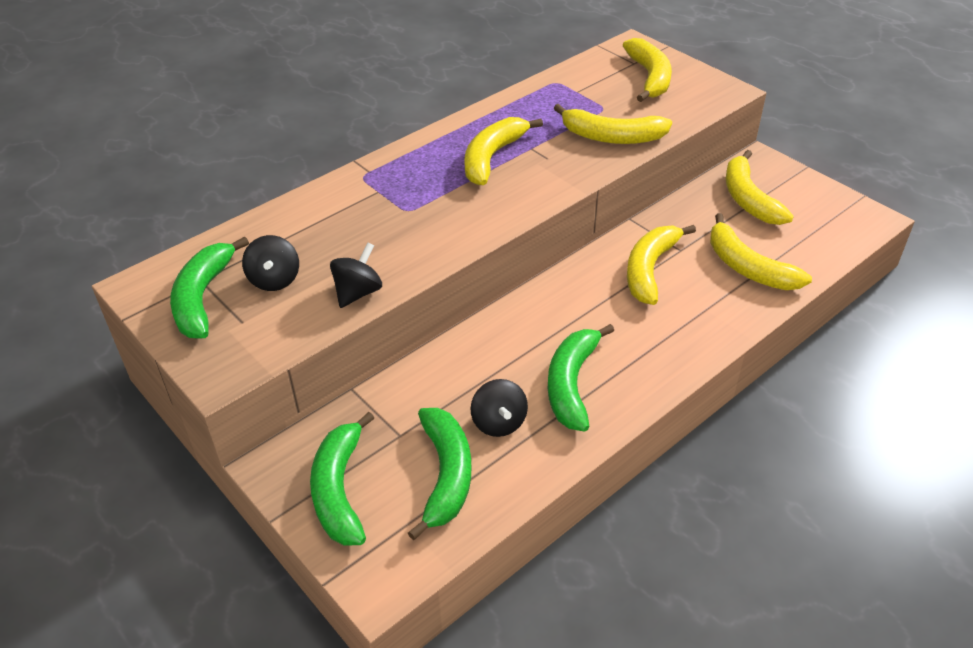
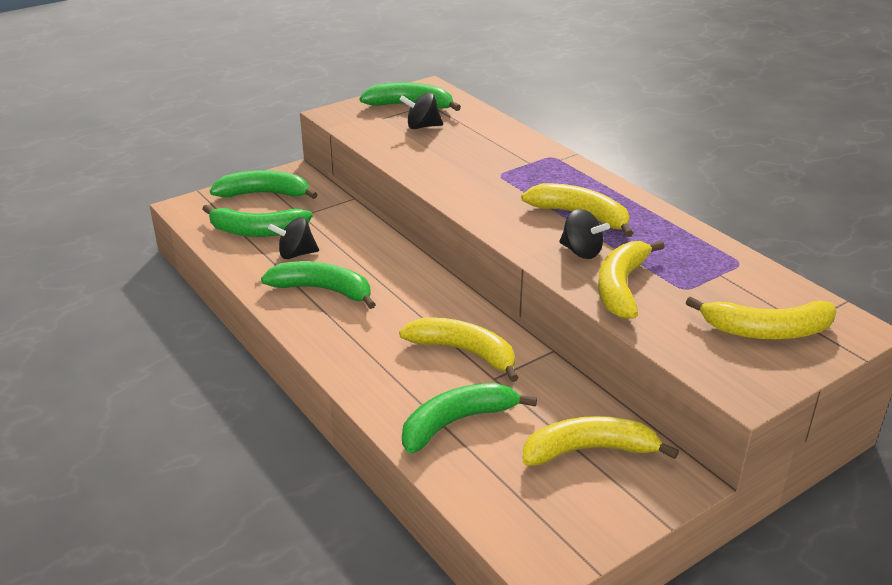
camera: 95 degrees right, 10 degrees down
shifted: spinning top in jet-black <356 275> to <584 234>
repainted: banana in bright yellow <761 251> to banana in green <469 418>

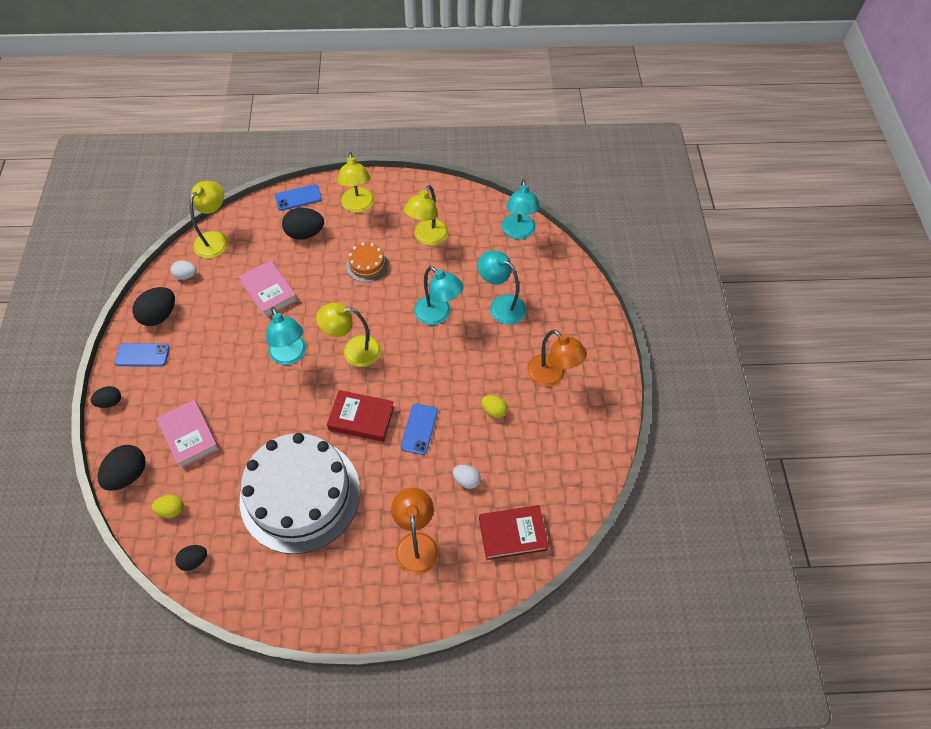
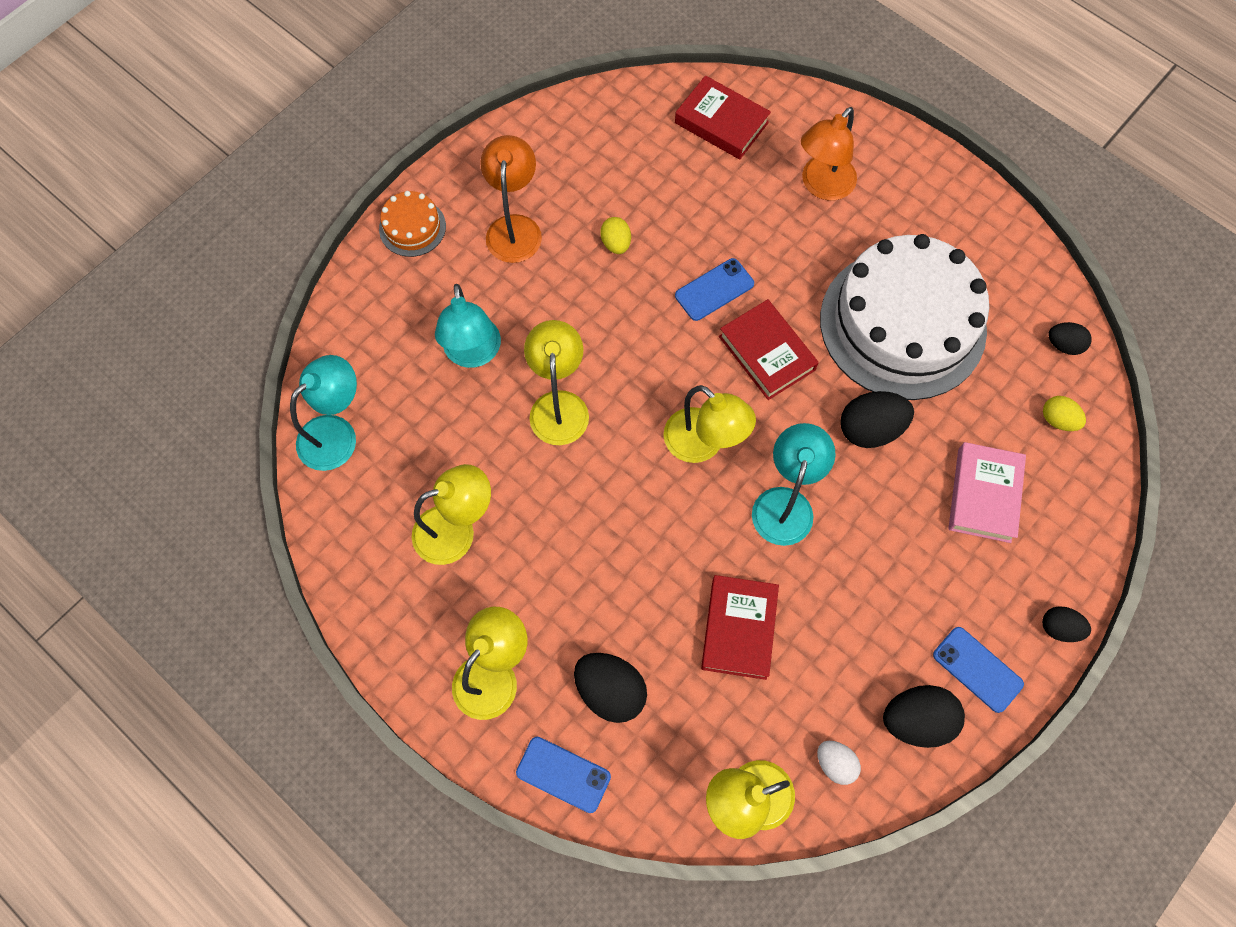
camera: 135 degrees left, 10 degrees up
gone: toy egg in pure white <467 477>
shifted: toy egg in jet-black <122 468> to <877 419>; gateau in orange-coloured <367 262> to <412 224>
repainted: hardcover in rose-pink <268 289> to hardcover in scarlet <740 627>; desk lamp in turquoise <439 295> to desk lamp in bright yellow <556 382>

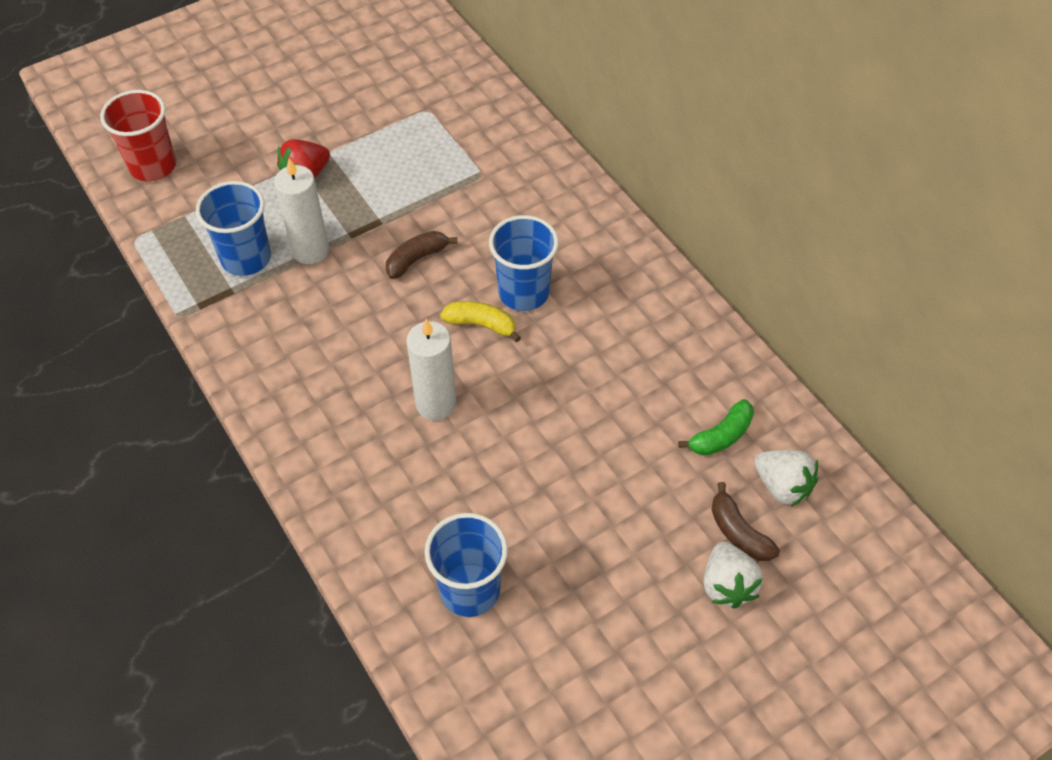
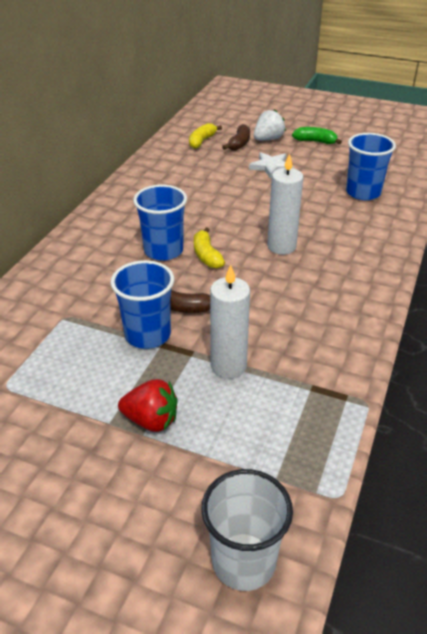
camera: 125 degrees left, 15 degrees down
new: star in pure white <271 165>
shifted: tumbler in blue <233 228> to <142 304>; banana in green <716 427> to <317 135>
swapped: toy strawberry in pure white <786 478> to banana in bright yellow <205 136>
repainted: tumbler in scarlet <138 136> to tumbler in pure white <247 530>

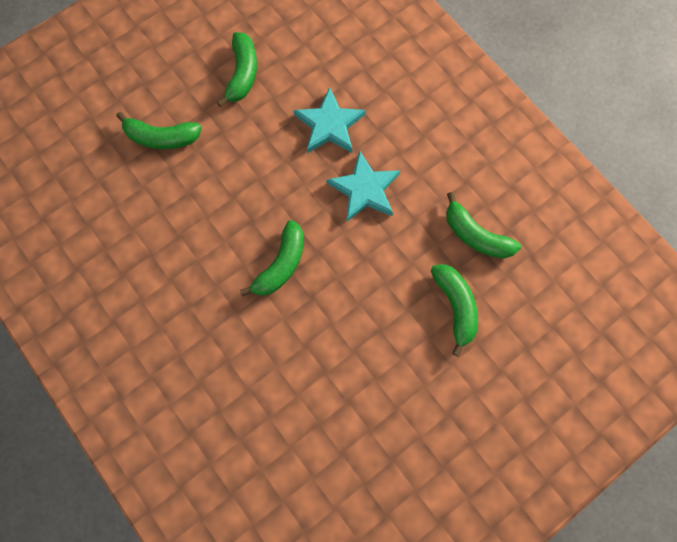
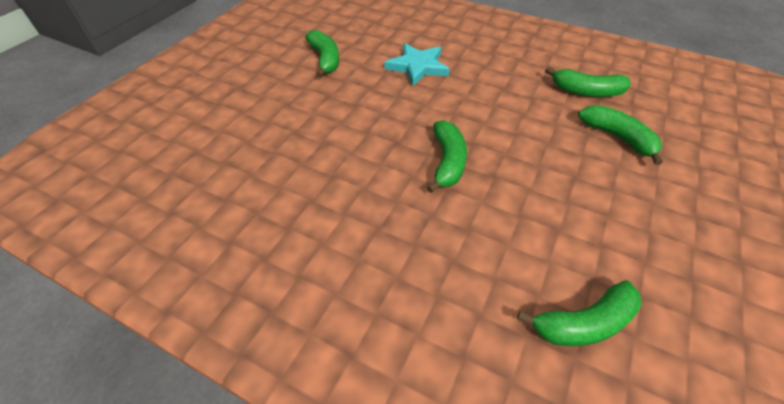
camera: 25 degrees left, 25 degrees down
gone: star in turquoise <363 186>
shifted: banana in green <159 130> to <579 313>

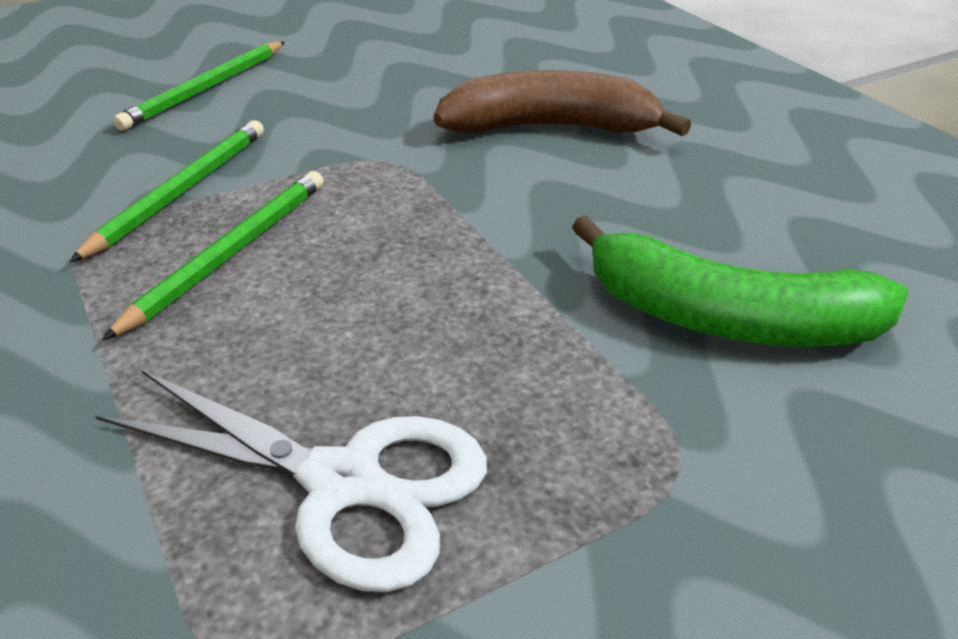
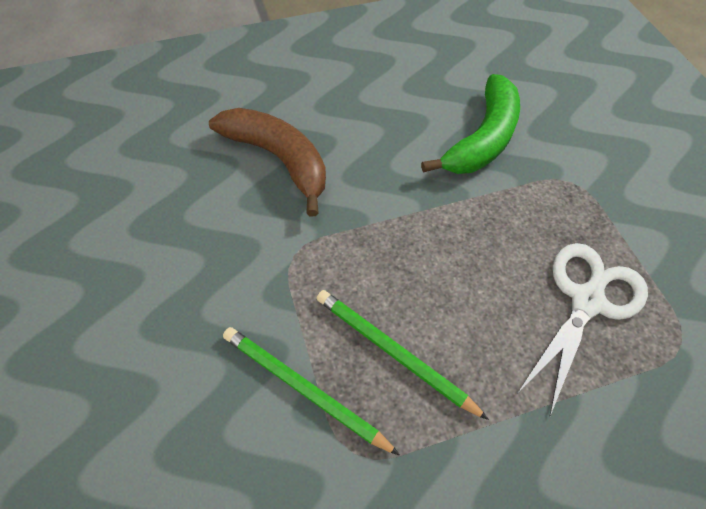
camera: 80 degrees left, 20 degrees up
gone: pencil in green <199 86>
rotated: banana in russet <562 103> = <267 162> 120 degrees clockwise

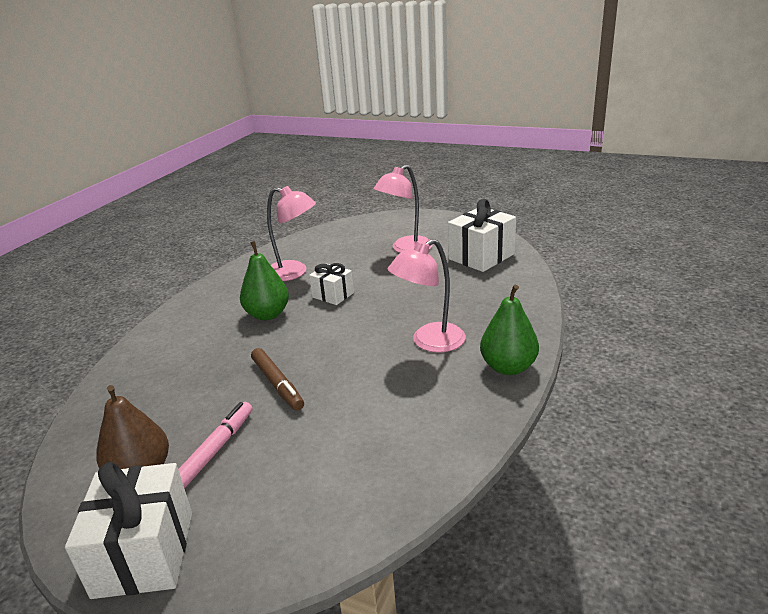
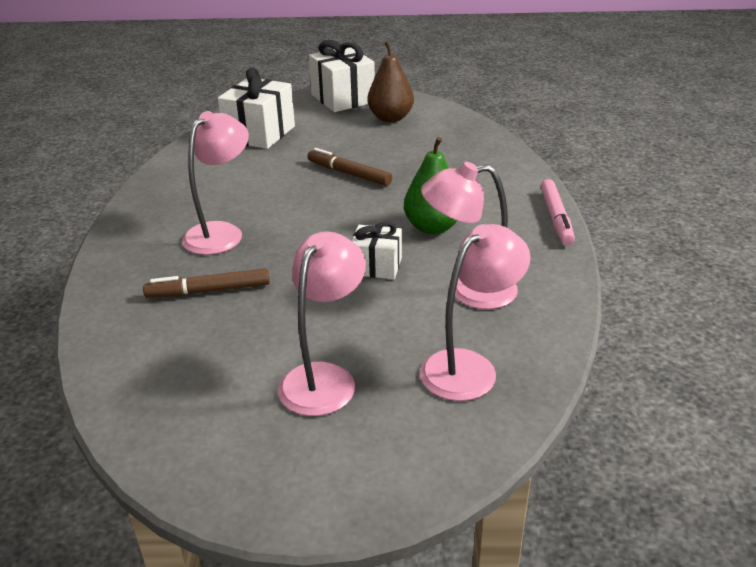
camera: 155 degrees right, 5 degrees up
gone: toy pear in green <509 330>
new: felt pen in russet <206 283>; desk lamp in rose-pink <475 312>
shifted: felt pen in rose-pink <215 445> to <558 212>; wrapped gift in pure white <482 235> to <256 108>

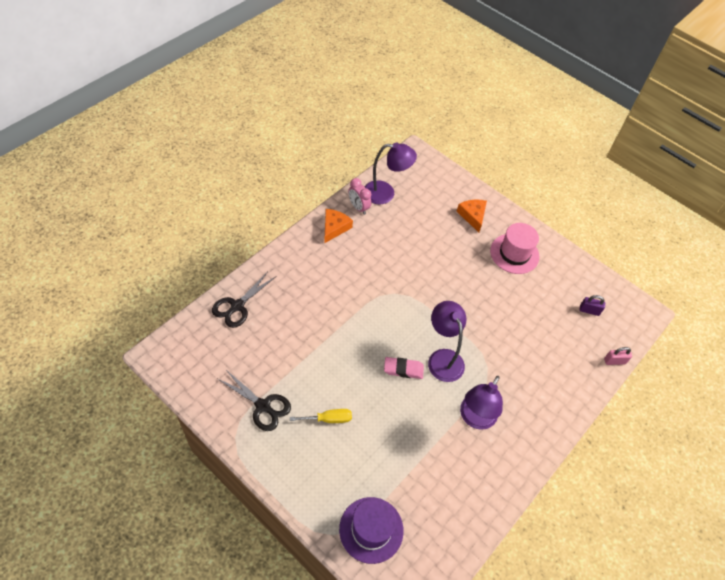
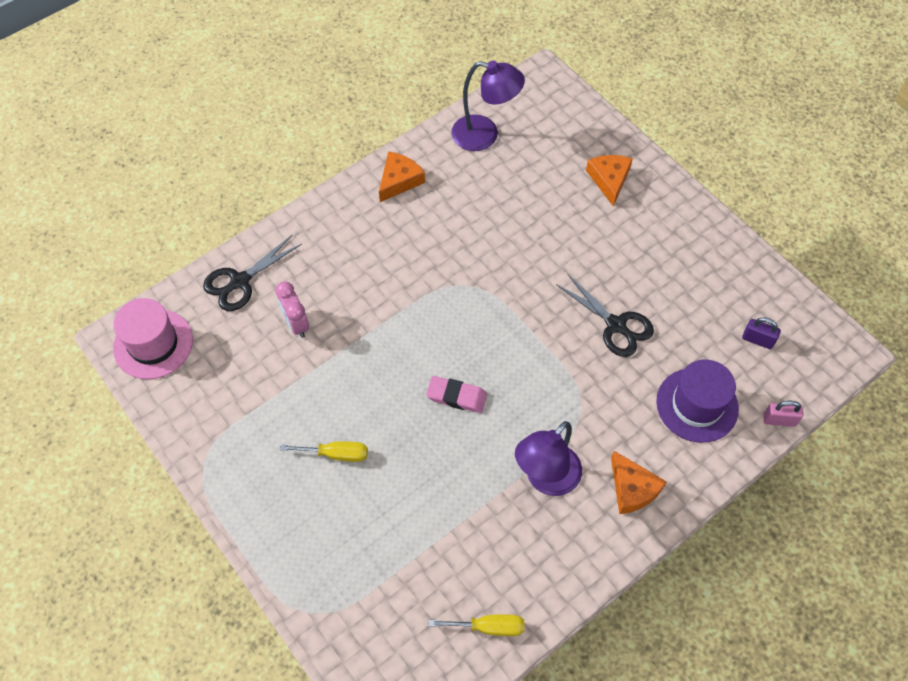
camera: 15 degrees right, 5 degrees up
gone: desk lamp in royal purple <447 341>
new: screwdriver in bright yellow <476 625>; cheese wedge in orange-coloured <639 482>
shifted: shears in jet-black <254 400> to <605 315>; tall hat in royal purple <371 530> to <697 401>; bedside clock in rose-pink <360 196> to <292 310>; tall hat in rose-pink <514 248> to <153 338>

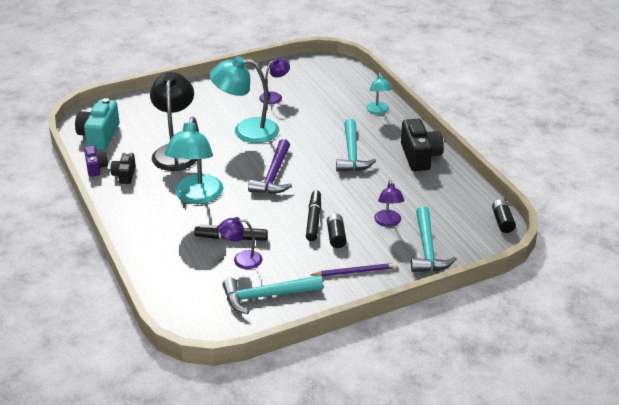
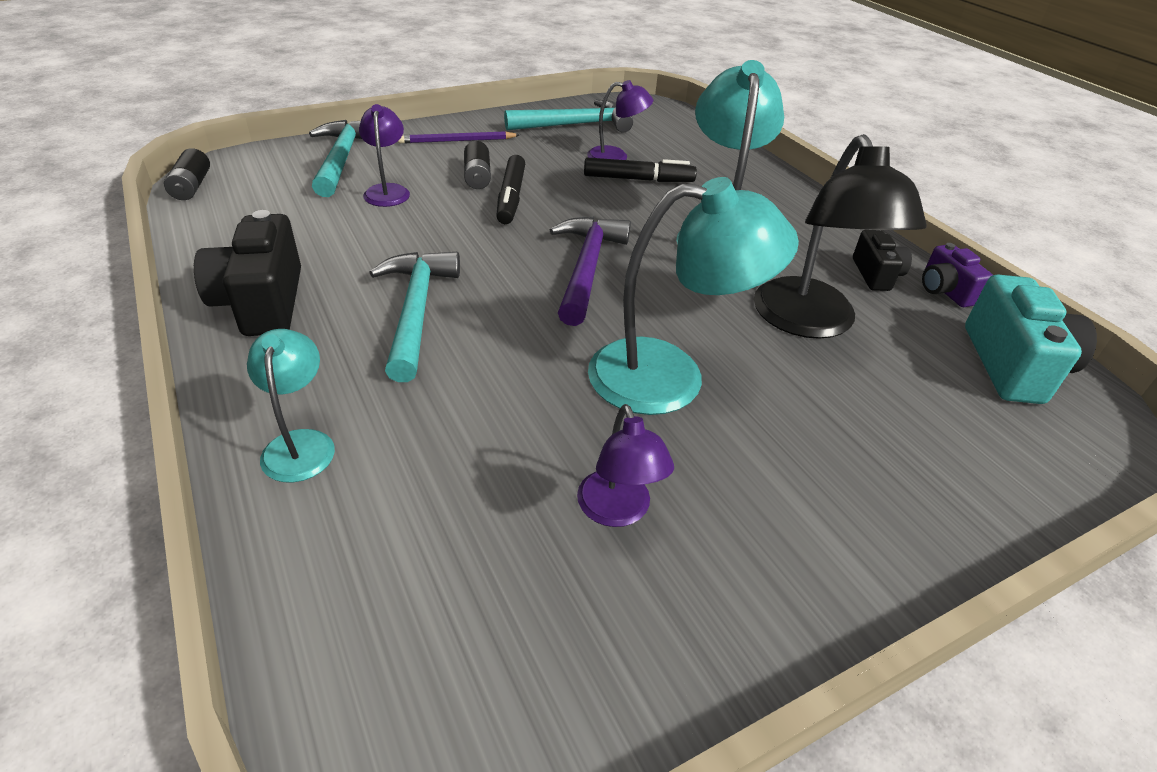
camera: 175 degrees right, 5 degrees up
rotated: desk lamp in royal purple <274 81> = <625 465> 60 degrees counterclockwise

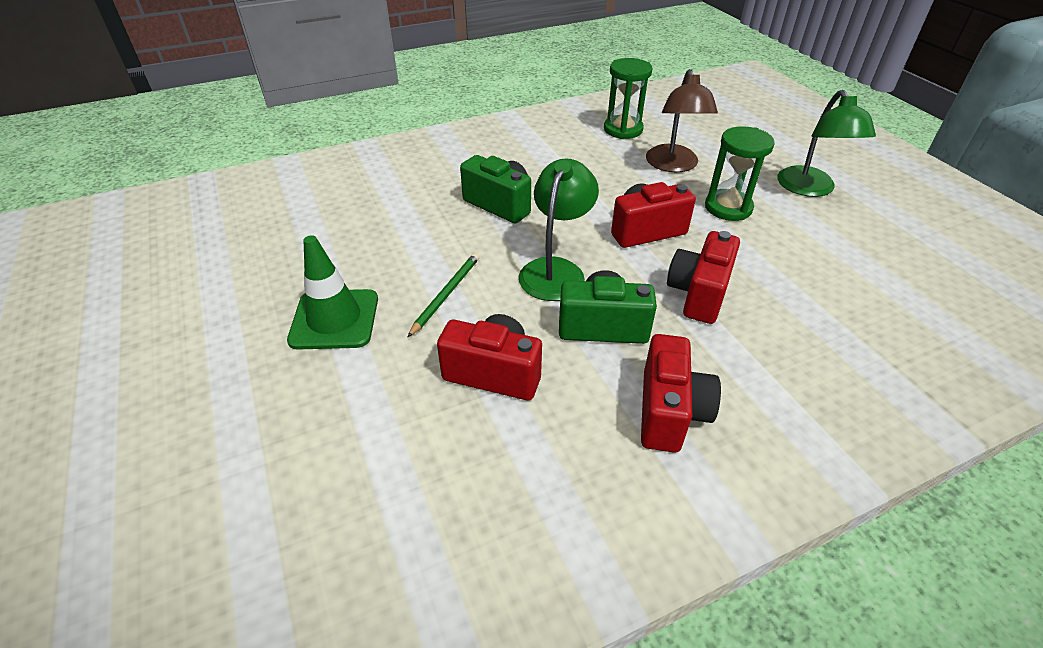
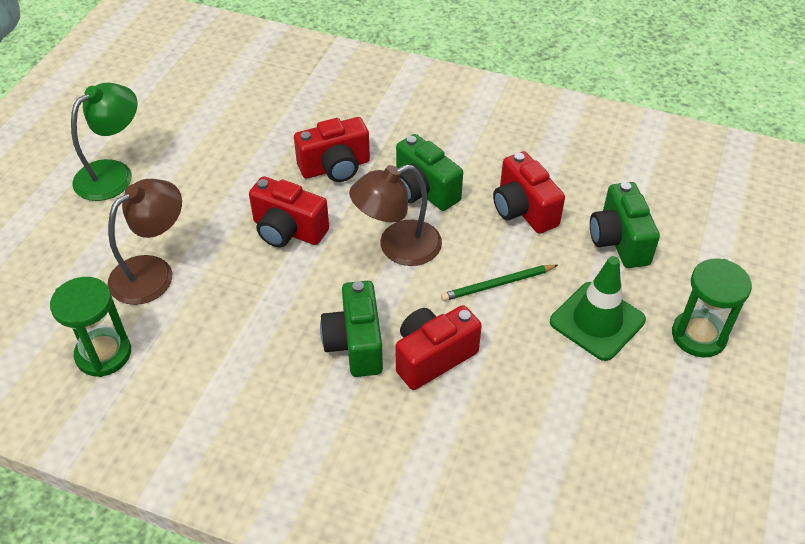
camera: 135 degrees left, 5 degrees up
new: camera in green <625 225>
shifted: camera in scarlet <681 393> to <439 347>; hourglass in green <740 173> to <712 308>
repainted: desk lamp in green <559 230> to desk lamp in russet <395 215>

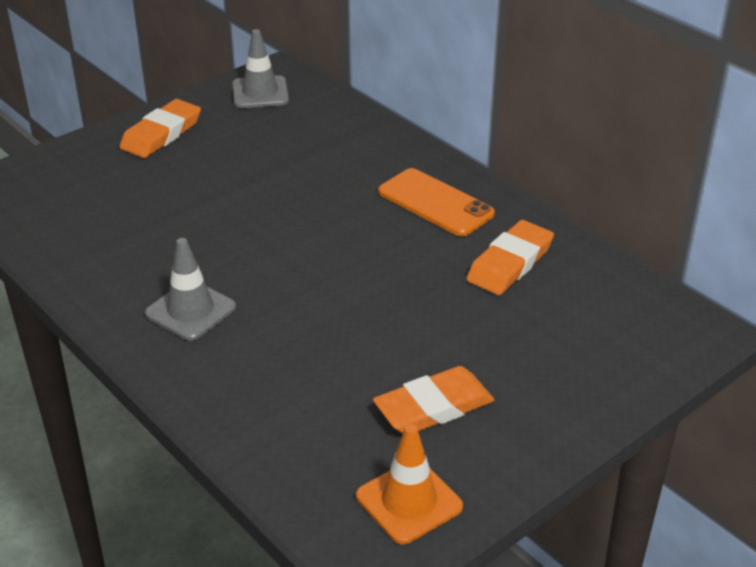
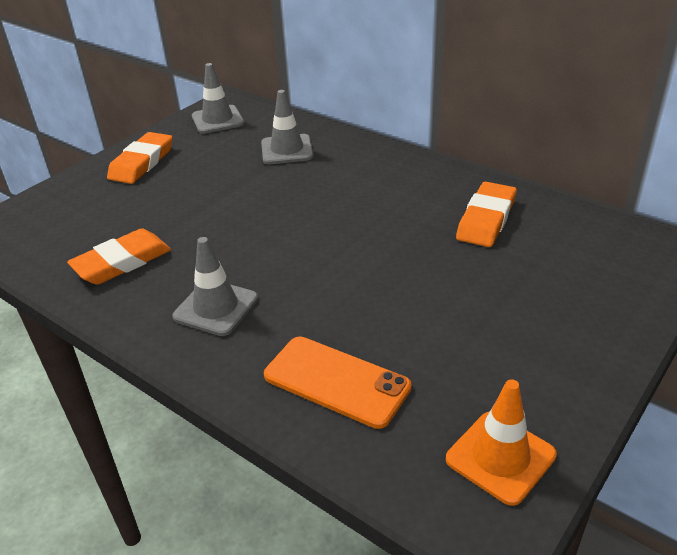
camera: 10 degrees left, 0 degrees up
new: safety cone in gray <287 127>
shifted: gum eraser in orange-coloured <434 400> to <119 256>; mobile phone in orange-coloured <436 202> to <338 383>

